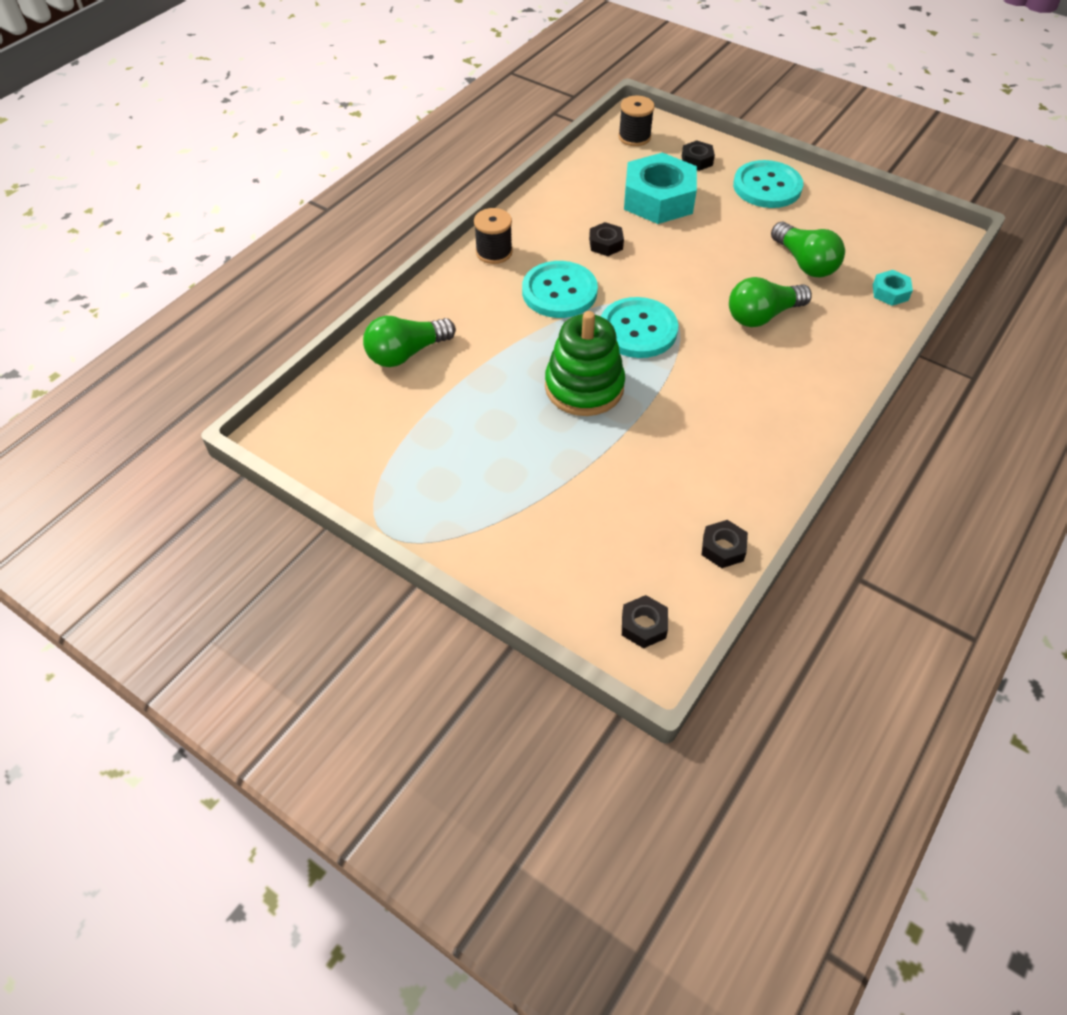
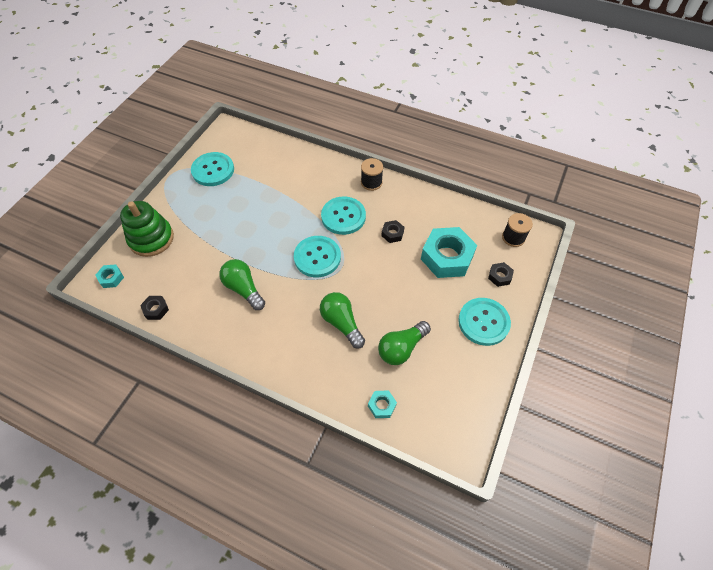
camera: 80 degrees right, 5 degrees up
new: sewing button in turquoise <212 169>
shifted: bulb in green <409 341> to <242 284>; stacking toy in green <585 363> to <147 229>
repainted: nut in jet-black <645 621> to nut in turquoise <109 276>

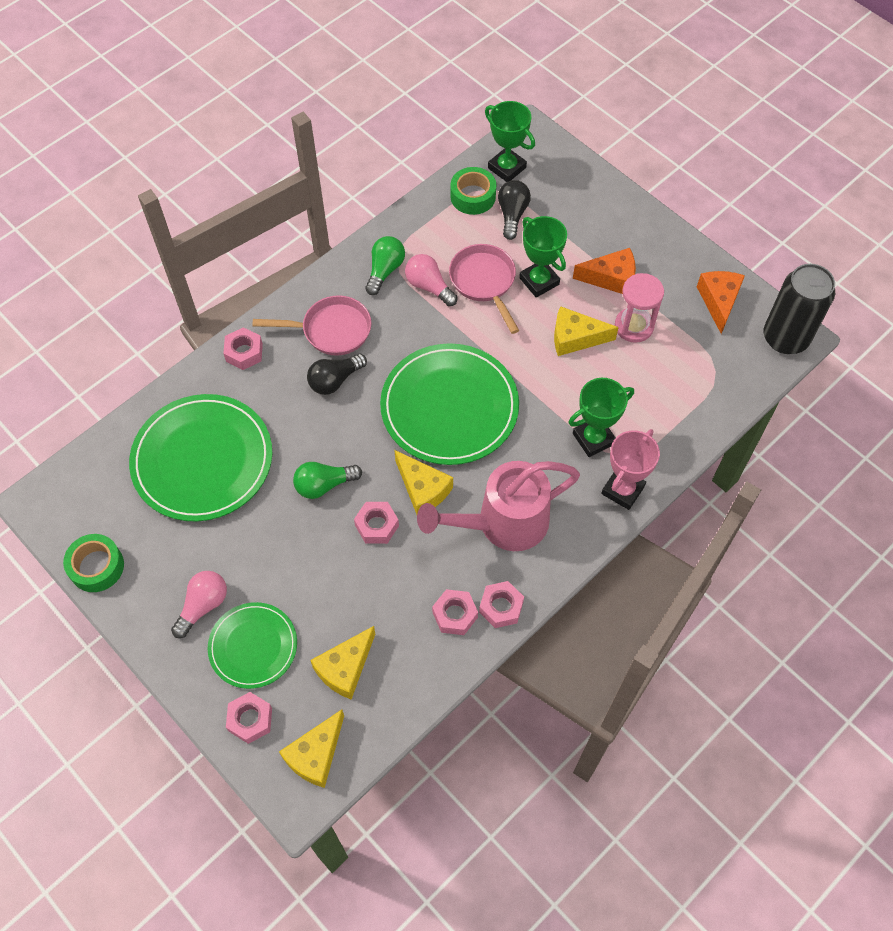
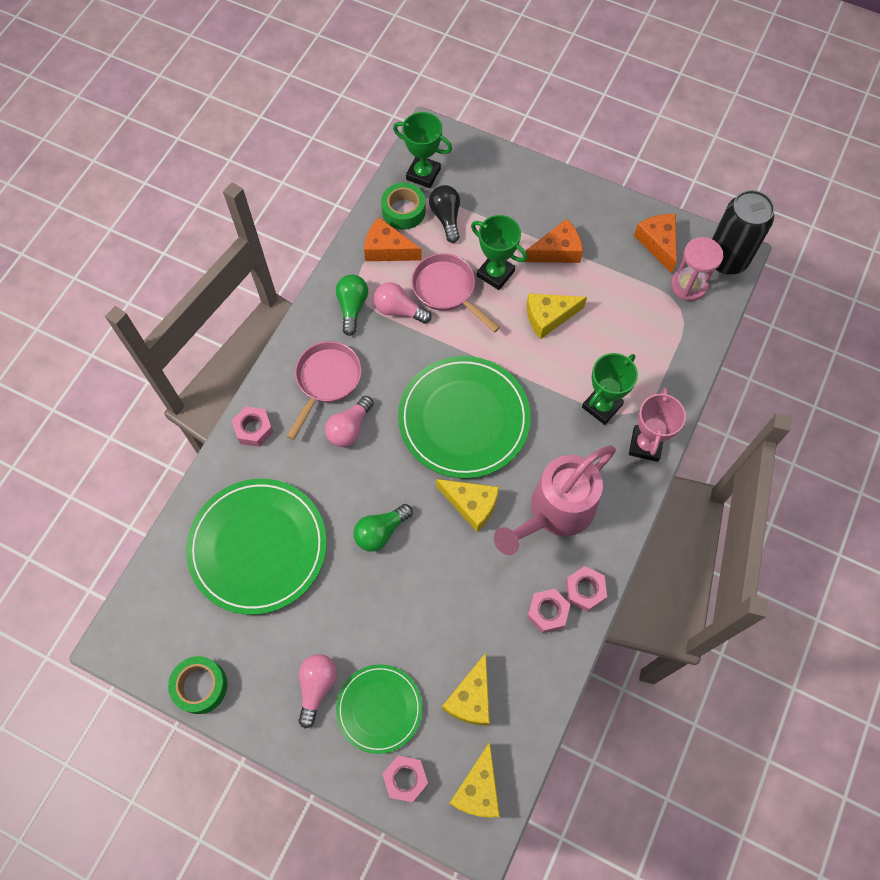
camera: 20 degrees left, 5 degrees up
gone: nut in rose-pink <376 523>
new: cheese wedge in orange-coloured <393 239>
shifted: hourglass in rose-pink <639 308> to <697 269>
repainted: bulb in jet-black <337 374> to bulb in rose-pink <349 421>
rotated: pan in rose-pink <312 325> = <324 390> 45 degrees counterclockwise

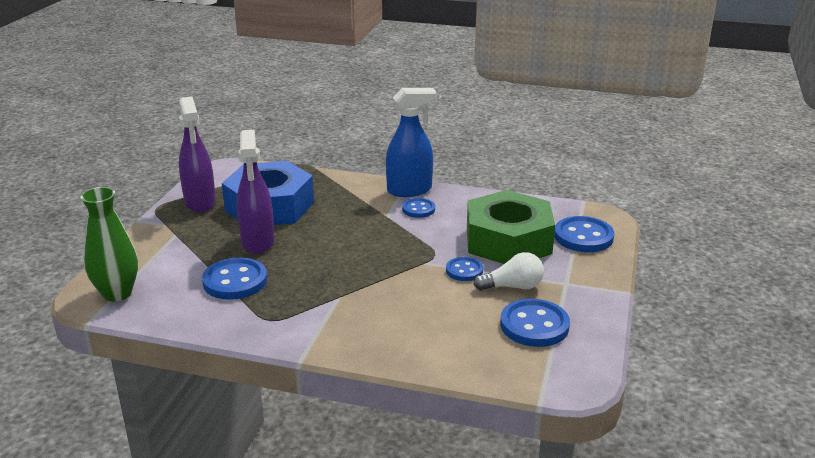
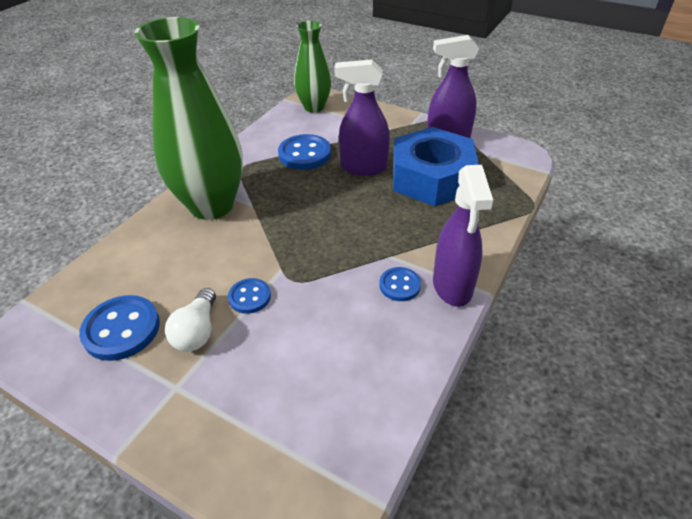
camera: 105 degrees right, 15 degrees up
gone: nut in green <511 227>; sewing button in blue <584 234>
new: vase in green <188 118>
repainted: spray bottle in blue <411 142> to spray bottle in royal purple <463 236>

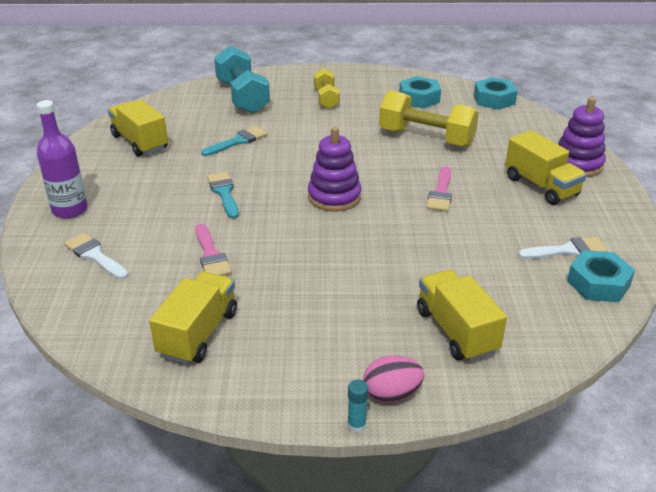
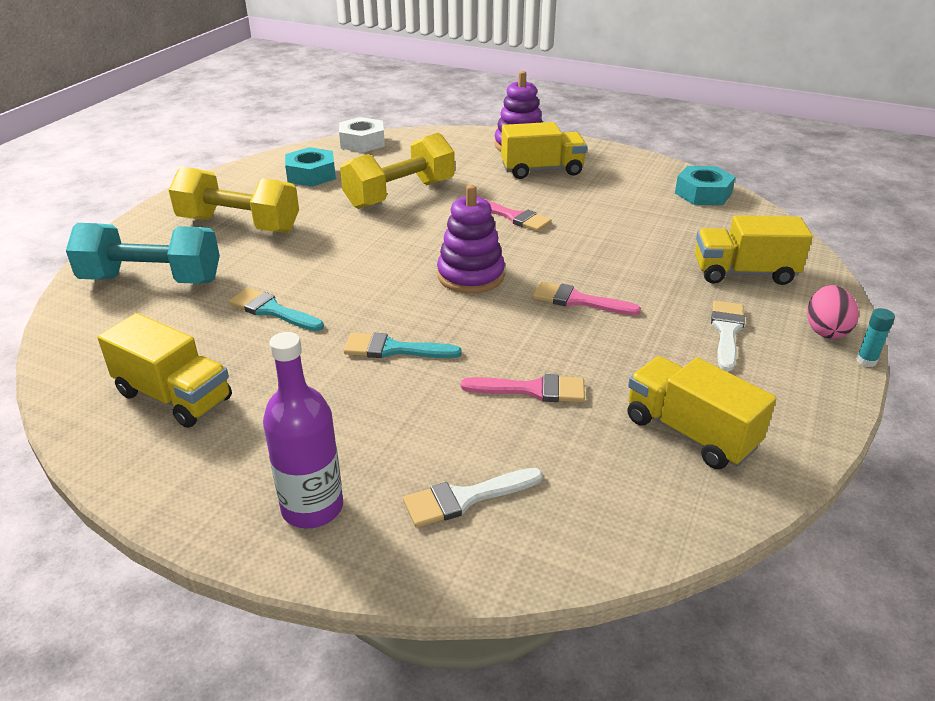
camera: 65 degrees left, 0 degrees up
new: brush in rose-pink <586 298>
shifted: brush in pure white <563 248> to <728 336>
repainted: nut in turquoise <495 93> to nut in pure white <362 134>
rotated: lorry in bright yellow <138 128> = <165 370> 135 degrees counterclockwise; brush in turquoise <234 141> = <276 309> 45 degrees counterclockwise
scaled: hand weight in bright yellow <327 88> = <233 200> x1.72

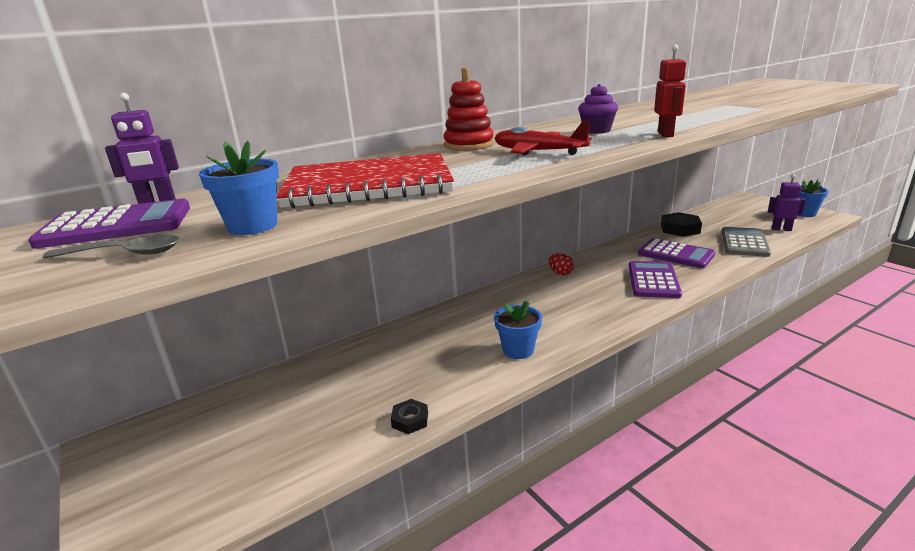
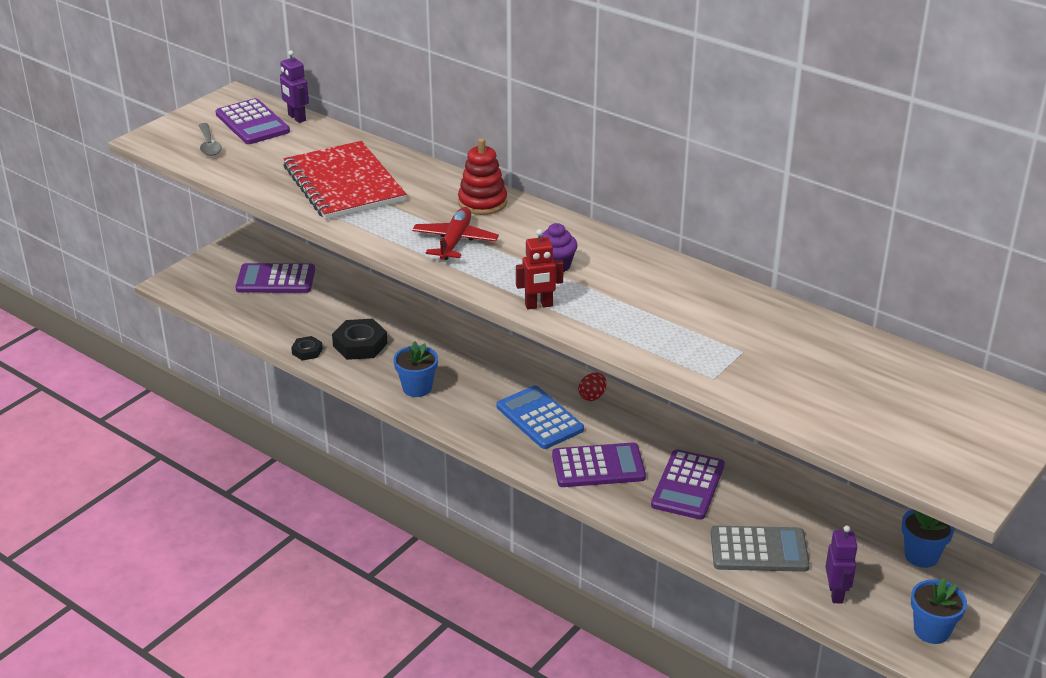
camera: 70 degrees right, 10 degrees up
new: adding machine in royal purple <275 278>; adding machine in blue <540 417>
shifted: flower pot in blue <239 188> to <928 538>; nut in jet-black <681 224> to <360 339>

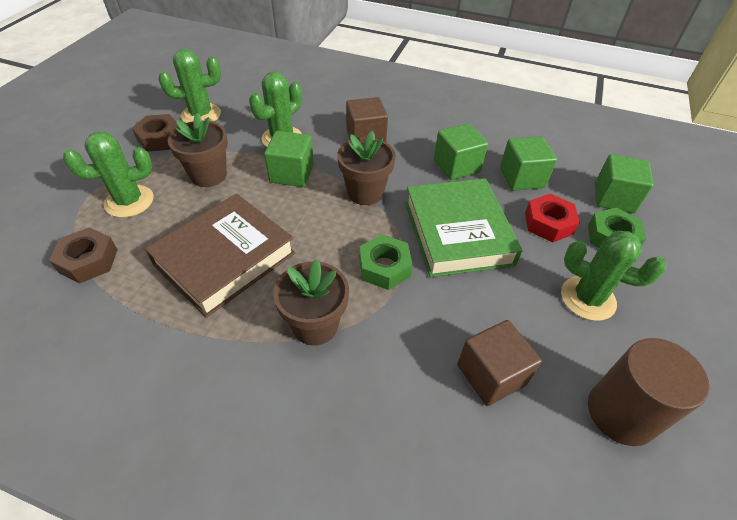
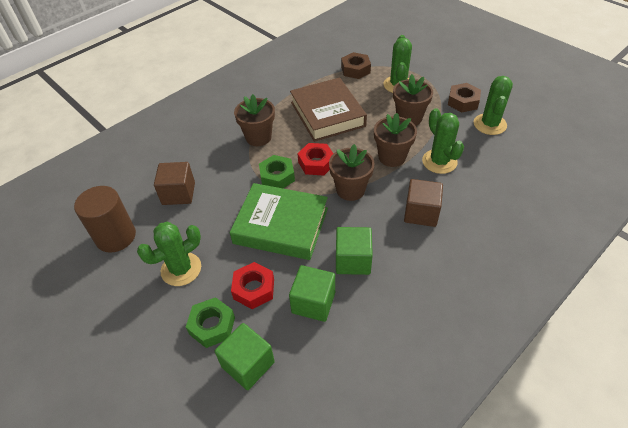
camera: 120 degrees right, 0 degrees up
new: nut in scarlet <316 159>
swapped: cube in green <289 159> to flower pot in russet <395 140>

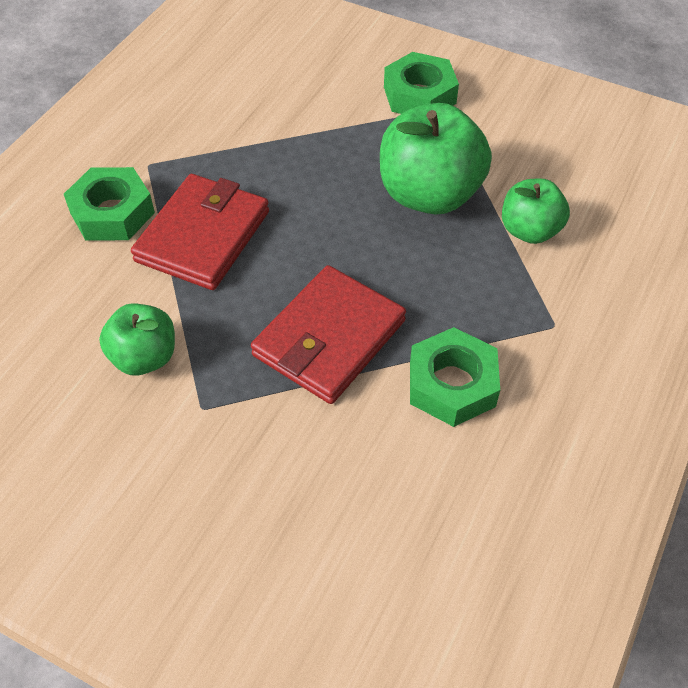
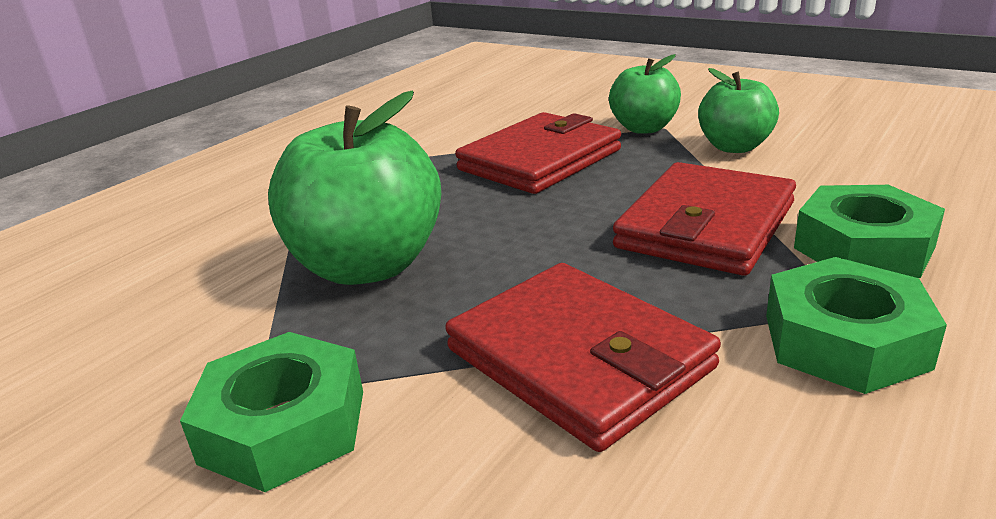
camera: 170 degrees left, 25 degrees down
new: card wallet in scarlet <583 357>
shifted: nut in green <455 377> to <856 325>; toy apple in green <536 211> to <645 94>

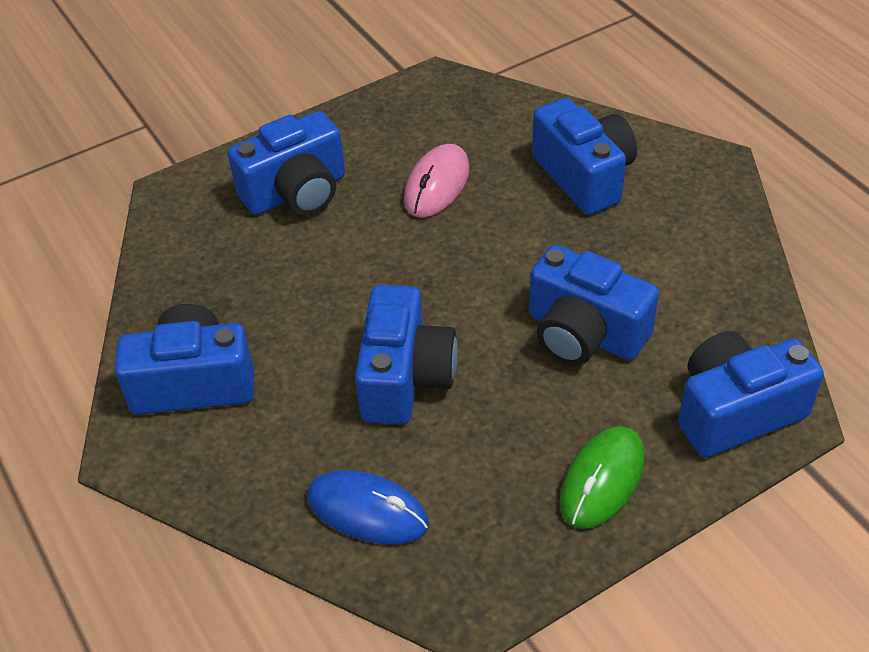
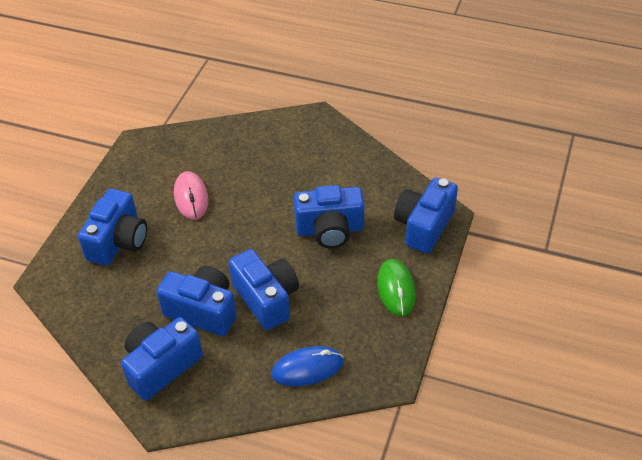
camera: 40 degrees left, 0 degrees up
shifted: camera in blue <584 156> to <197 301>

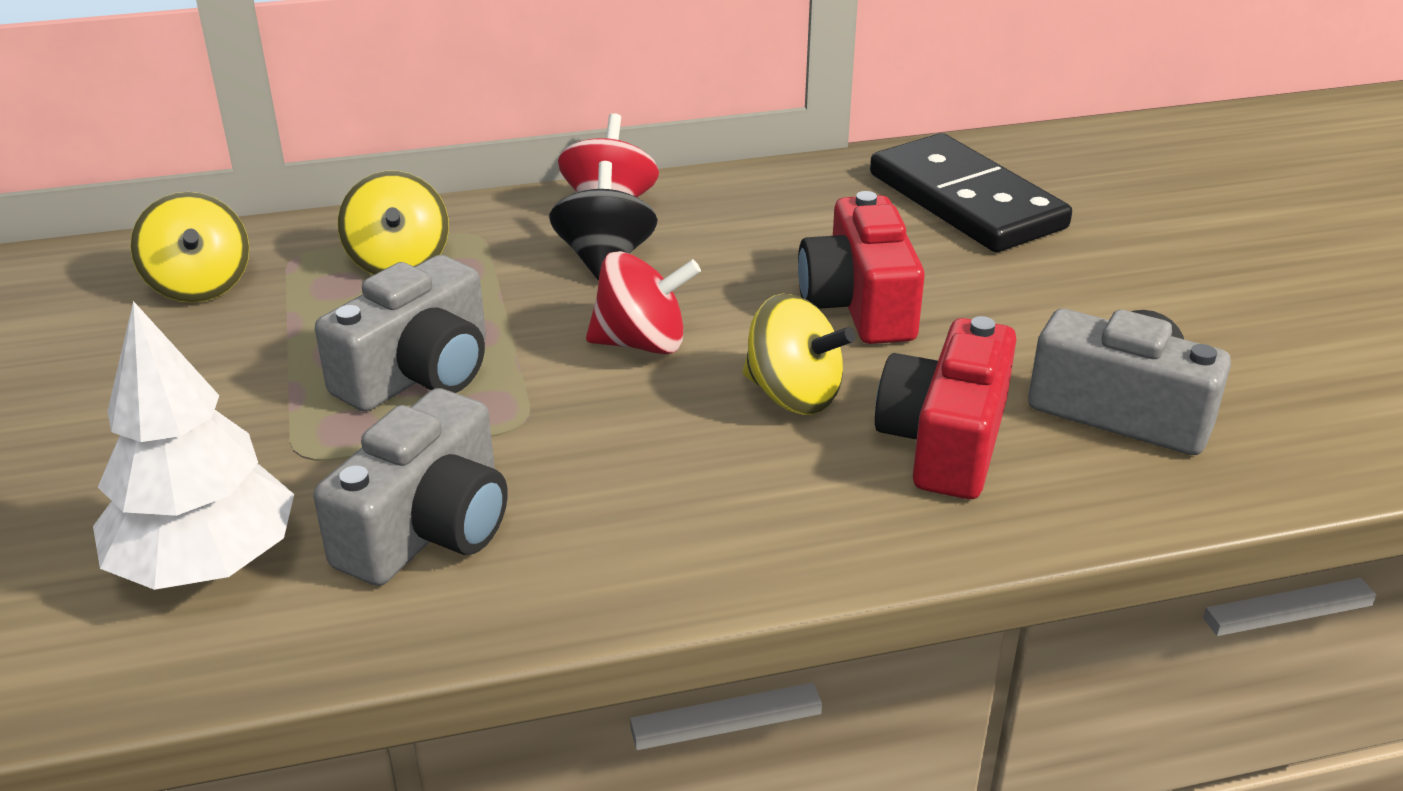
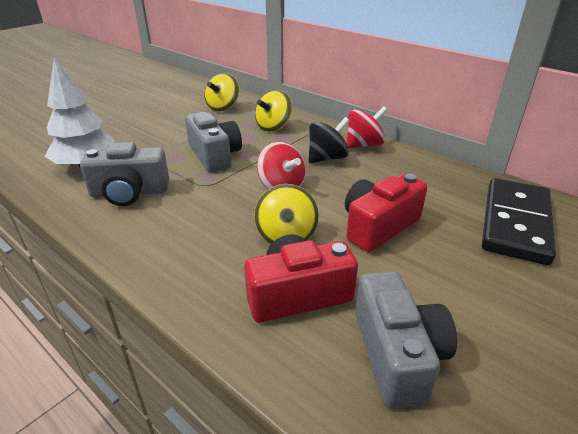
camera: 55 degrees right, 0 degrees up
rotated: camera in gray <400 333> = <213 142> 120 degrees counterclockwise

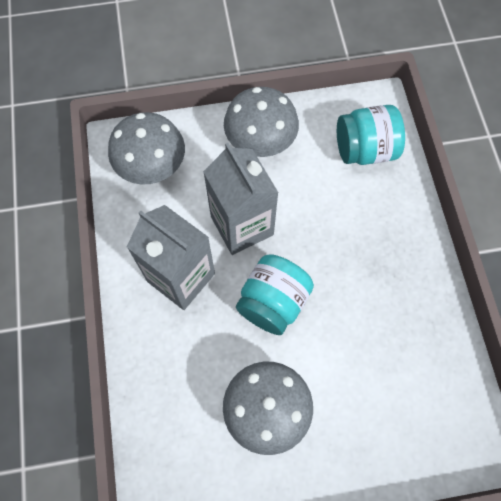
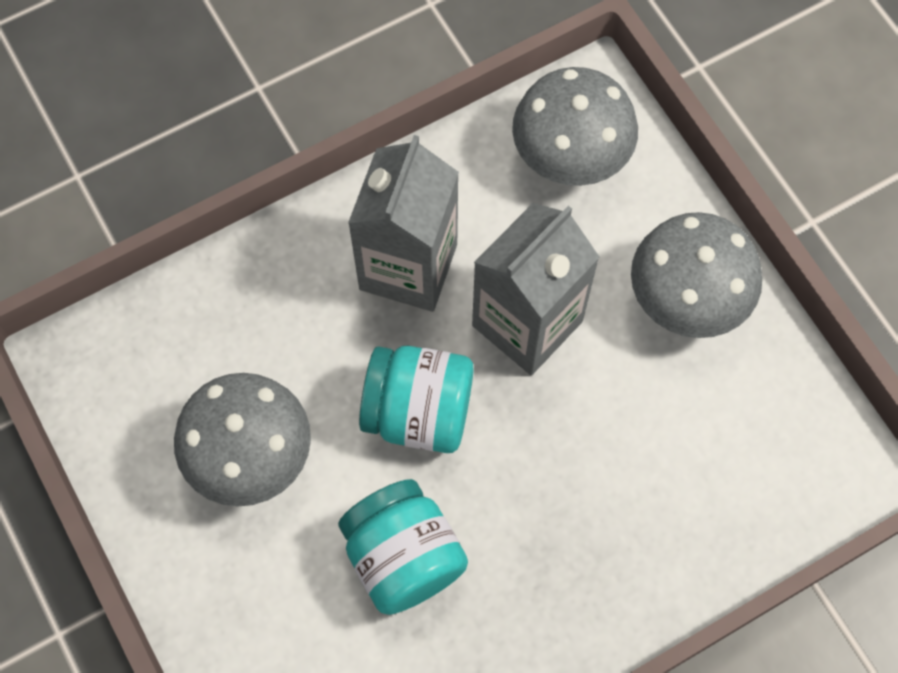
camera: 70 degrees right, 0 degrees up
shifted: preserve jar in turquoise <371 135> to <403 547>

